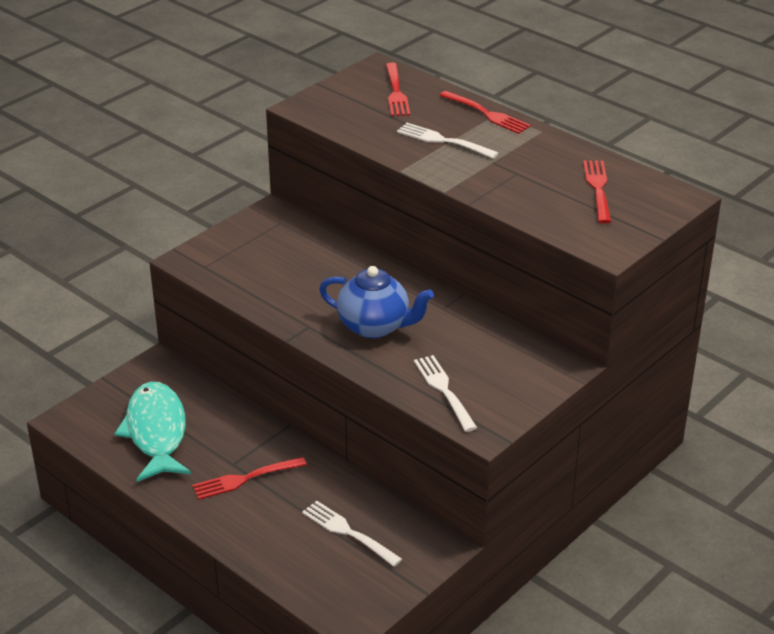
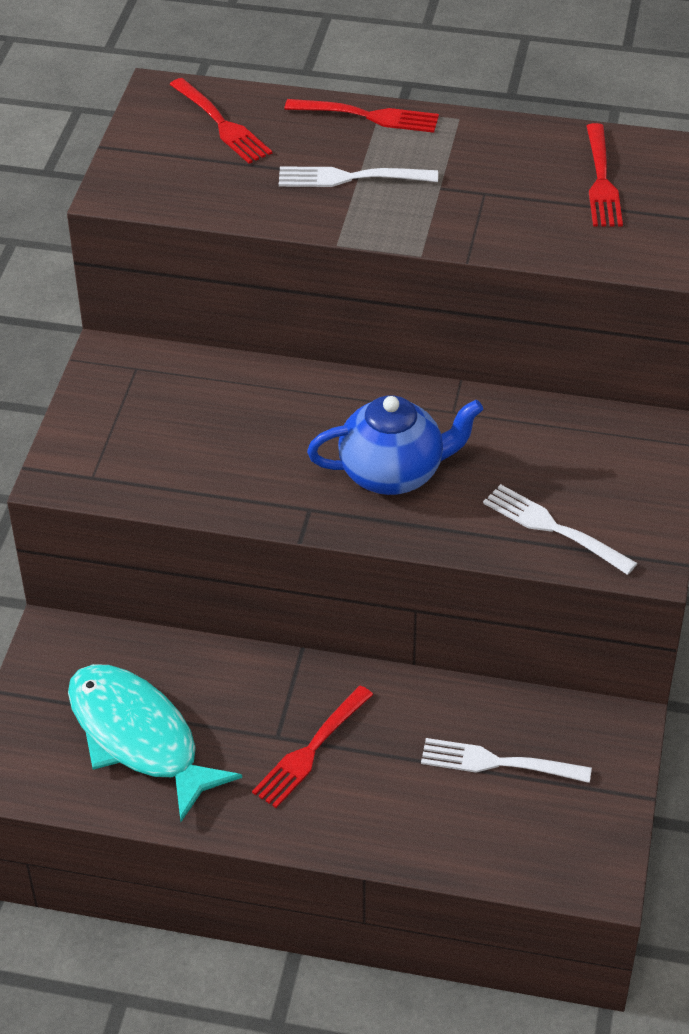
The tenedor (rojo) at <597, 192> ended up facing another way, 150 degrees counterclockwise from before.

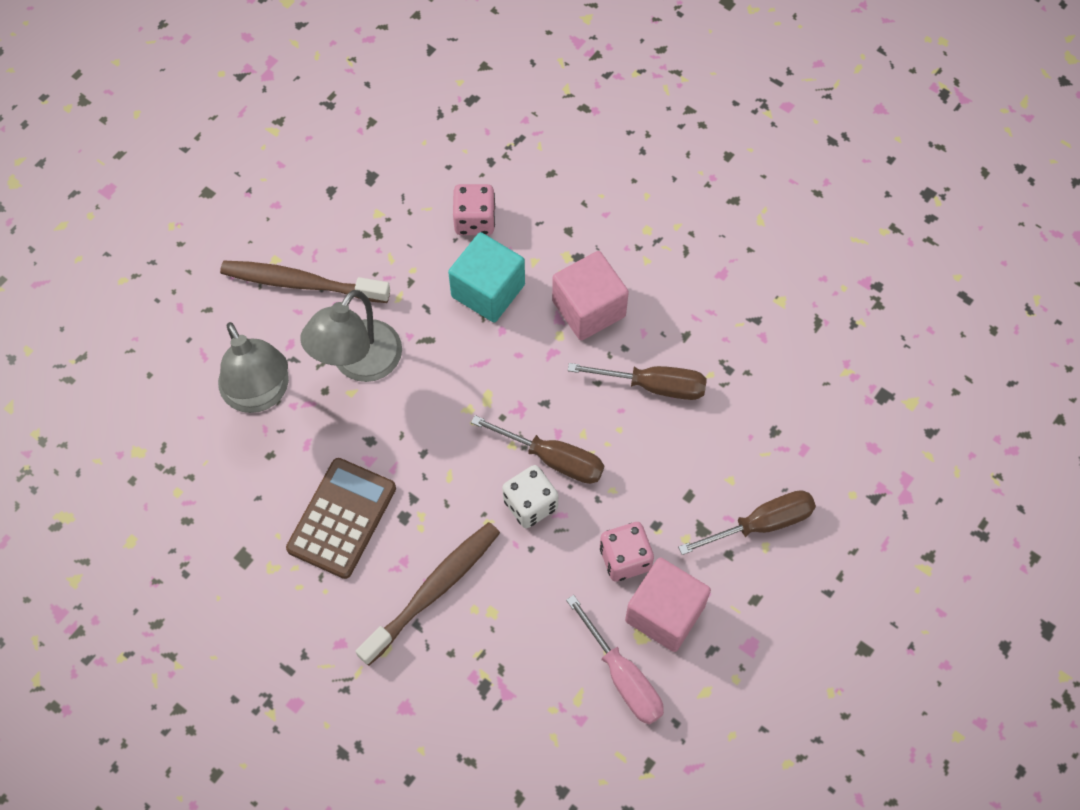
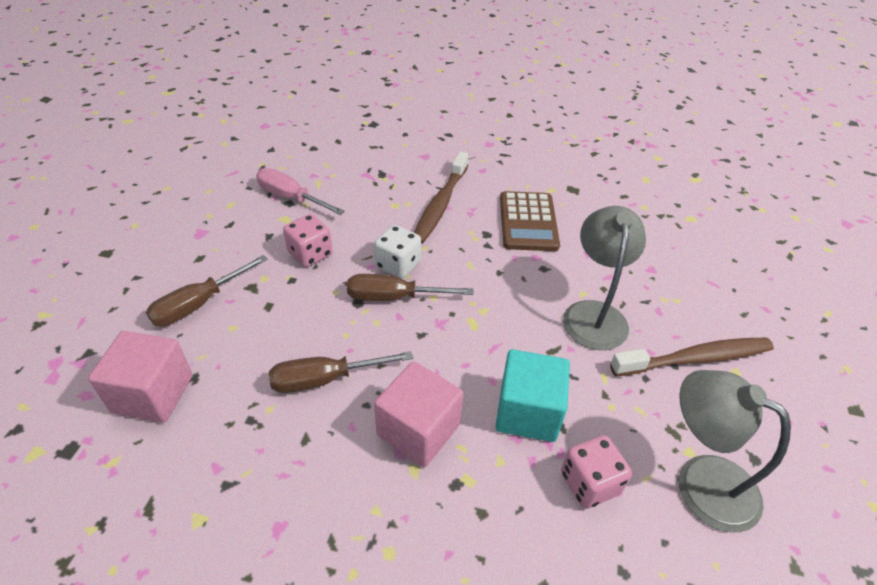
The lámpara (gris) ended up elsewhere, having gone from <253, 367> to <735, 451>.
The cubo (rosa) ended up elsewhere, having gone from <668, 604> to <140, 376>.

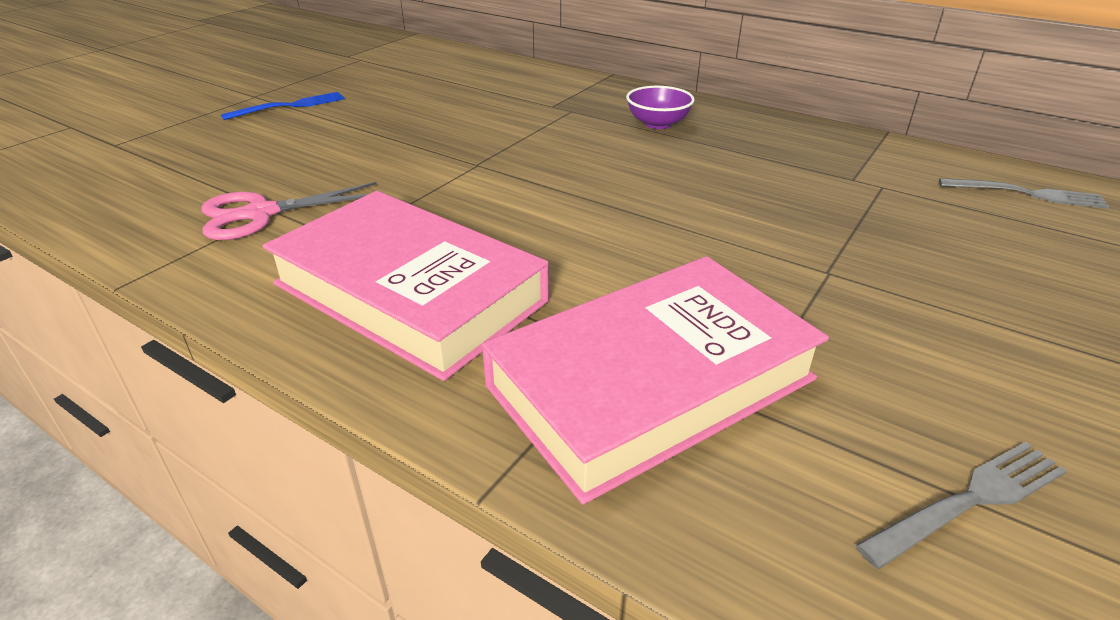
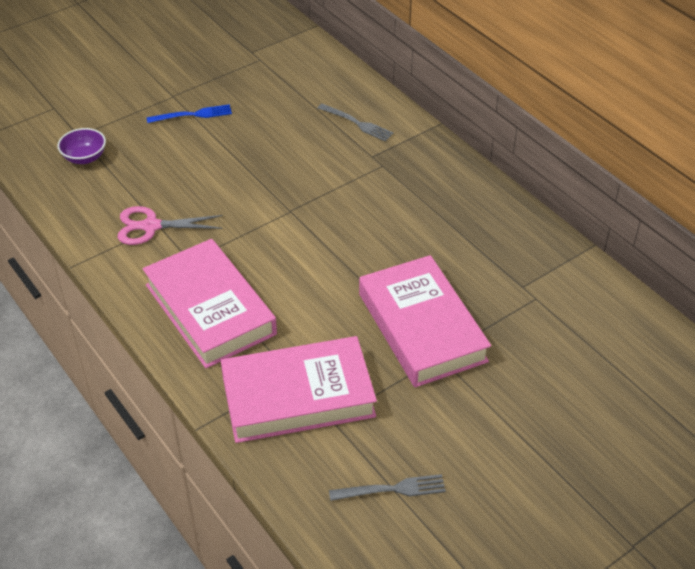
The cuenco (morado) ended up elsewhere, having gone from <660, 107> to <82, 146>.
The tenedor (gris) ended up elsewhere, having gone from <1024, 193> to <355, 122>.
The second view gained the libro (rosa) at <425, 321>.

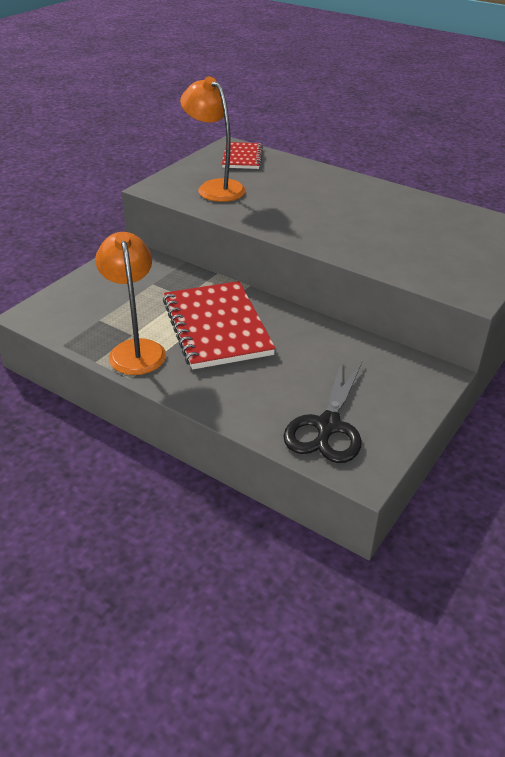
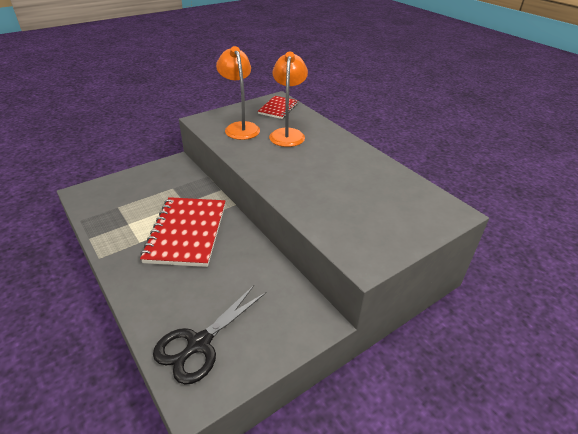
The lámpara (naranja) ended up elsewhere, having gone from <130, 303> to <288, 99>.

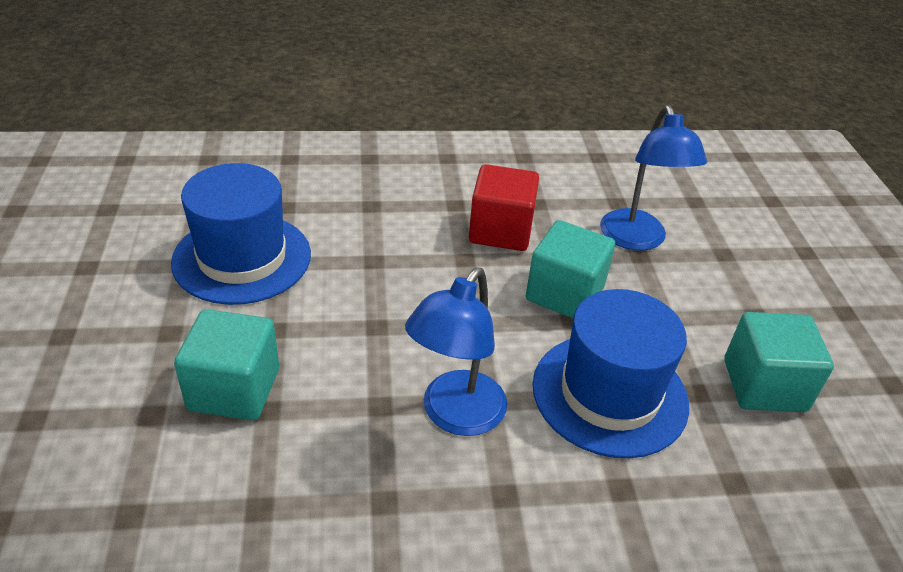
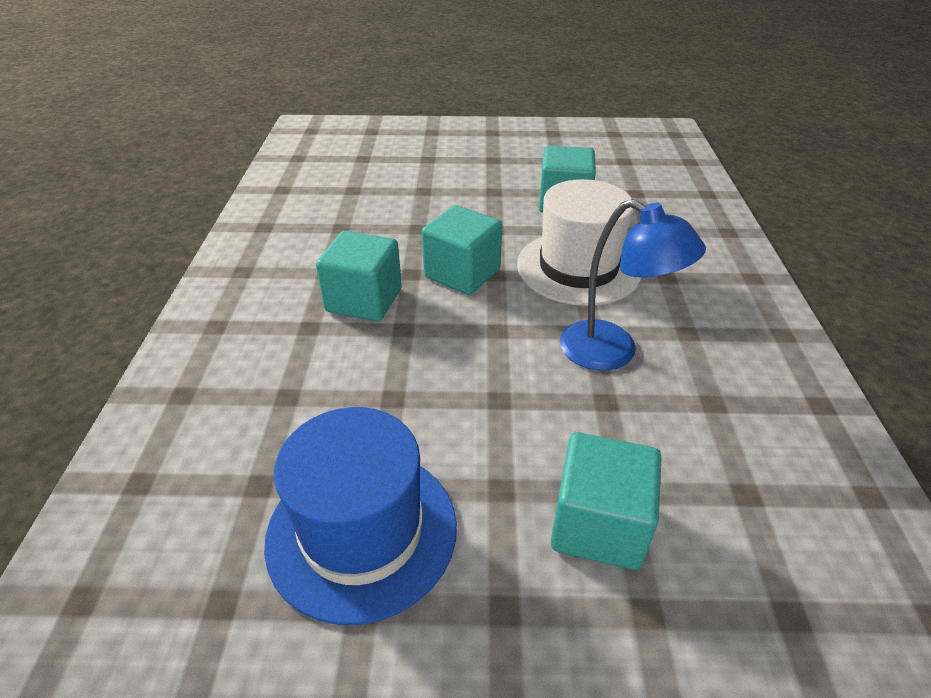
What was the cubo (rojo) at <504, 207> turned into the cubo (turquesa) at <359, 276>.
What was the sombrero (azul) at <611, 373> turned into the sombrero (blanco) at <579, 242>.
The second view lost the lámpara (azul) at <653, 178>.

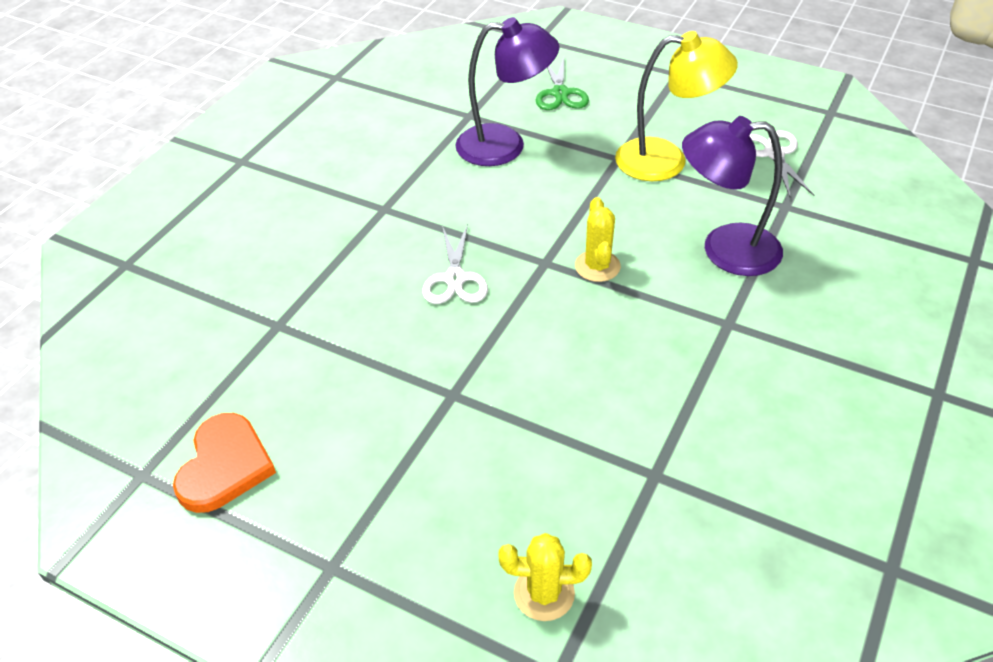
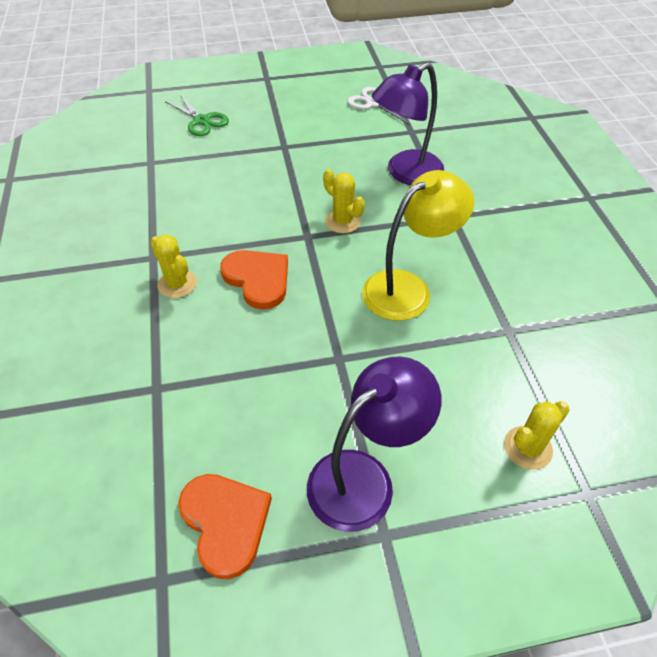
Where the tijeras (blanco) stood at <455, 264>, the corazón (naranja) came to stand at <254, 280>.
The lámpara (morado) ended up elsewhere, having gone from <507, 91> to <374, 444>.
The lámpara (amarillo) ended up elsewhere, having gone from <676, 106> to <418, 245>.
The second view gained the cactus (amarillo) at <173, 266>.

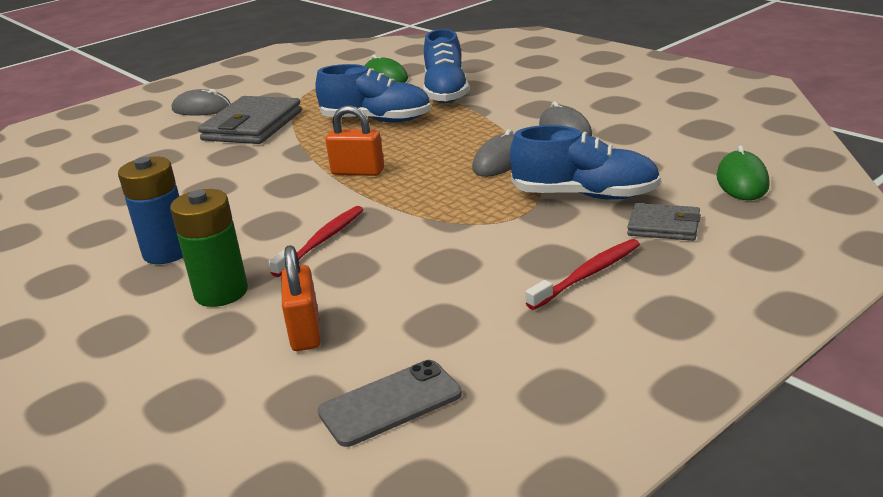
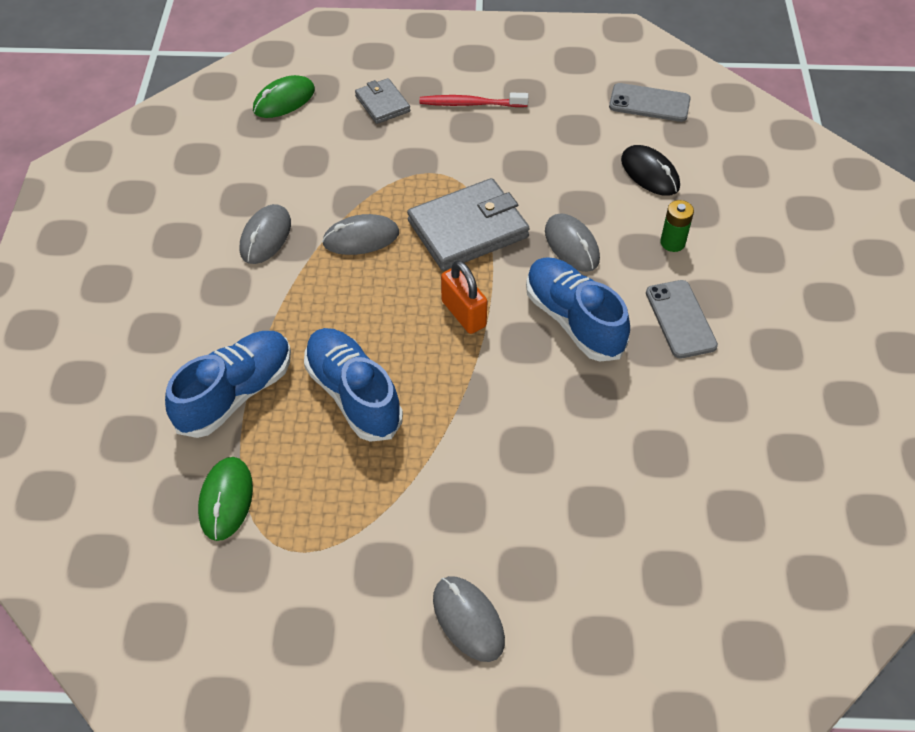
Where the pila (azul) stood at <150, 210>, the móvil (gris) came to stand at <682, 319>.
The size of the pila (verde) at <209, 248> changed by a factor of 0.59.
The cartera (gris) ended up elsewhere, having gone from <250, 120> to <468, 224>.
Where the cepillo de dientes (rojo) stood at <316, 241>, the ratón (gris) came to stand at <572, 242>.
Where the candado (naranja) stood at <301, 298>, the ratón (negro) came to stand at <650, 170>.
The zapato (azul) ended up elsewhere, having gone from <585, 162> to <578, 309>.

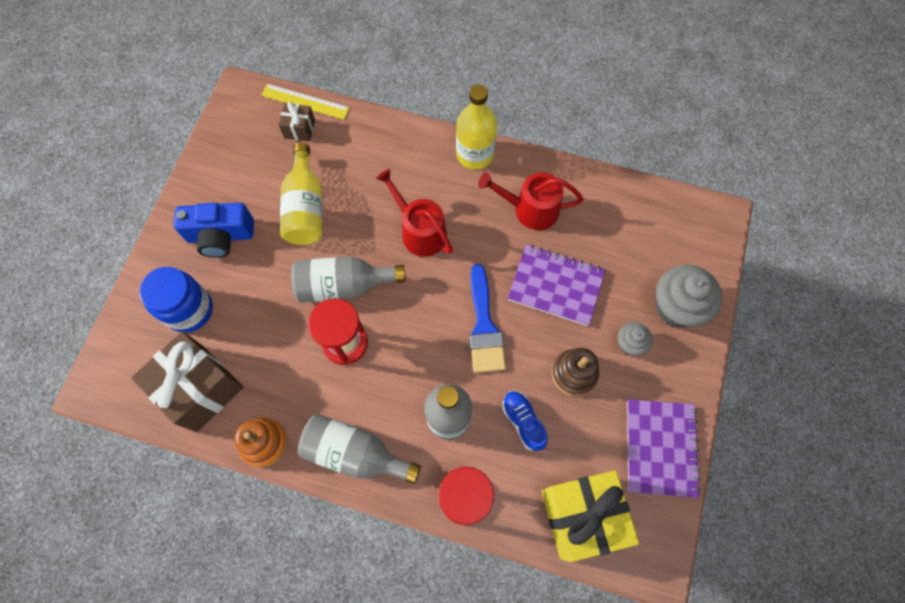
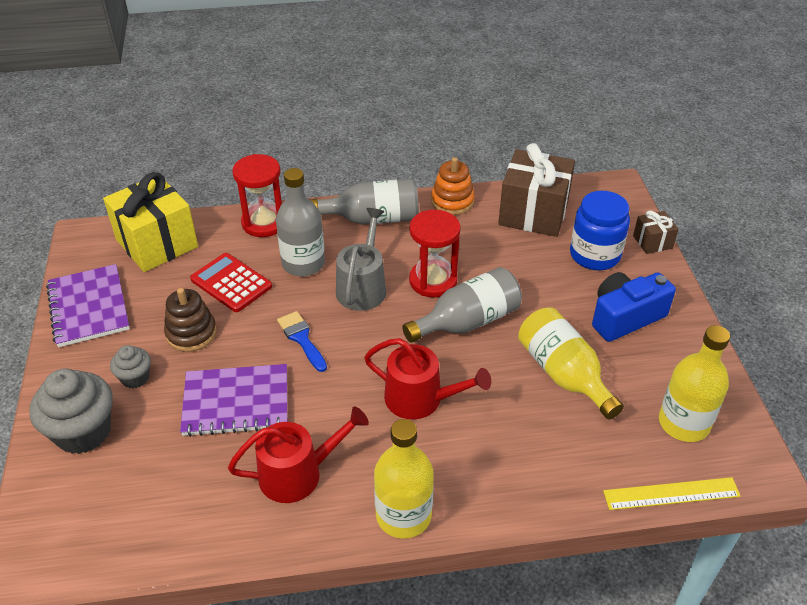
The regalo (marrón) ended up elsewhere, having gone from <296, 122> to <656, 232>.
The size of the pincel (azul) at <487, 318> changed by a factor of 0.65.
Where the zapato (azul) stood at <525, 421>, the calculadora (rojo) came to stand at <231, 282>.
The second view gained the regadera (gris) at <361, 259>.
The second view gained the botella (amarillo) at <694, 383>.

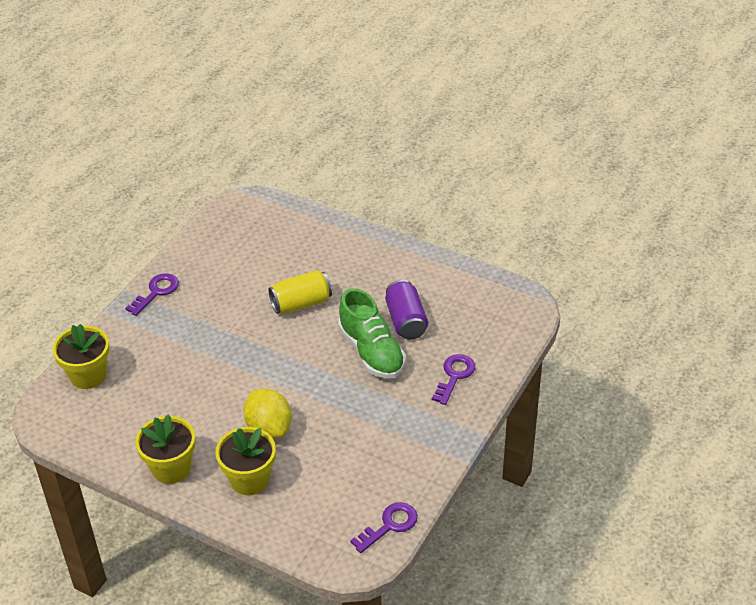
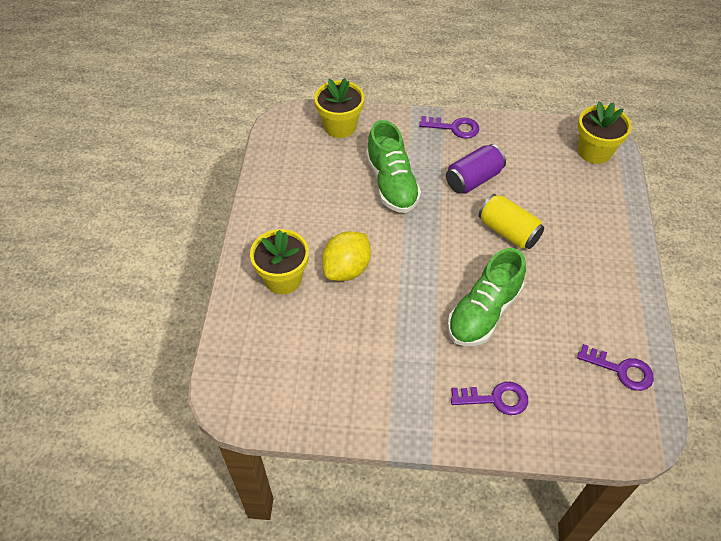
The maceta (amarillo) ended up elsewhere, having gone from <165, 449> to <605, 132>.
The llave (morado) ended up elsewhere, having gone from <384, 527> to <615, 367>.
The lata (morado) ended up elsewhere, having gone from <406, 310> to <476, 169>.
The second view gained the zapato (verde) at <393, 166>.

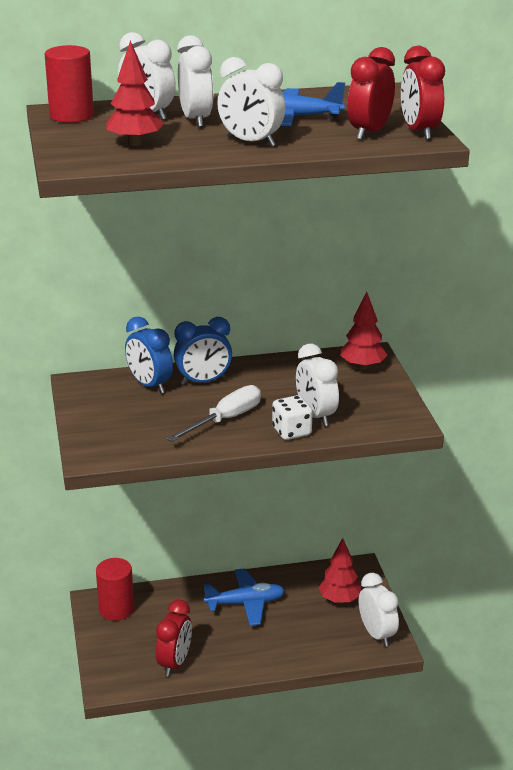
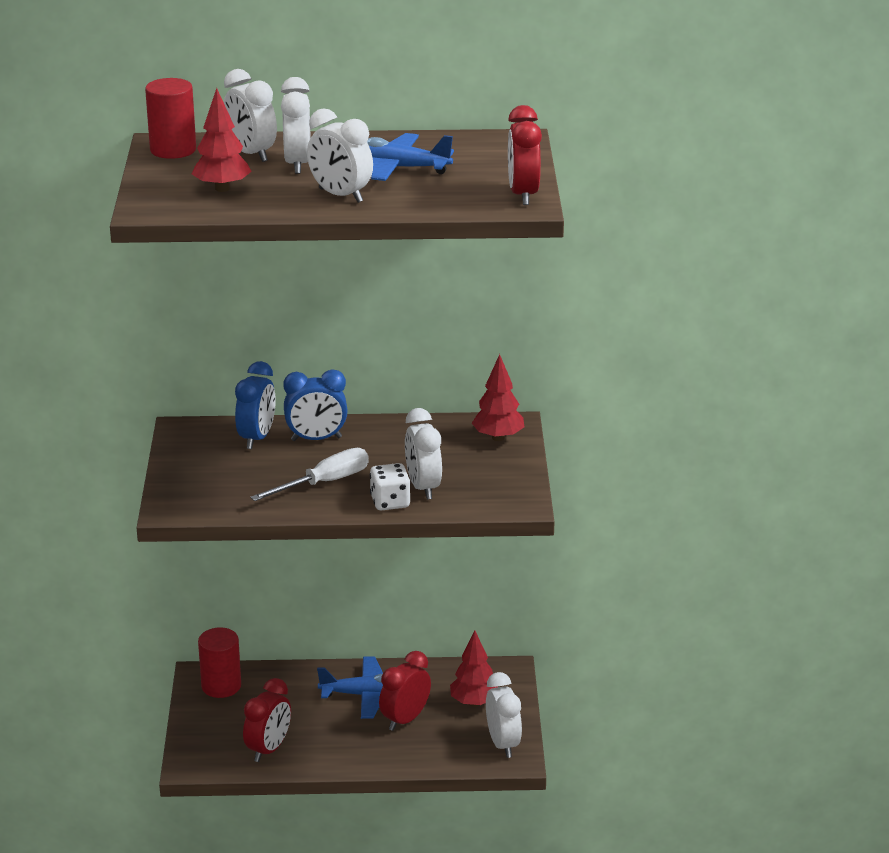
The despertador (azul) at <149, 355> ended up facing another way, 135 degrees counterclockwise from before.
The despertador (rojo) ended up elsewhere, having gone from <371, 93> to <405, 691>.

